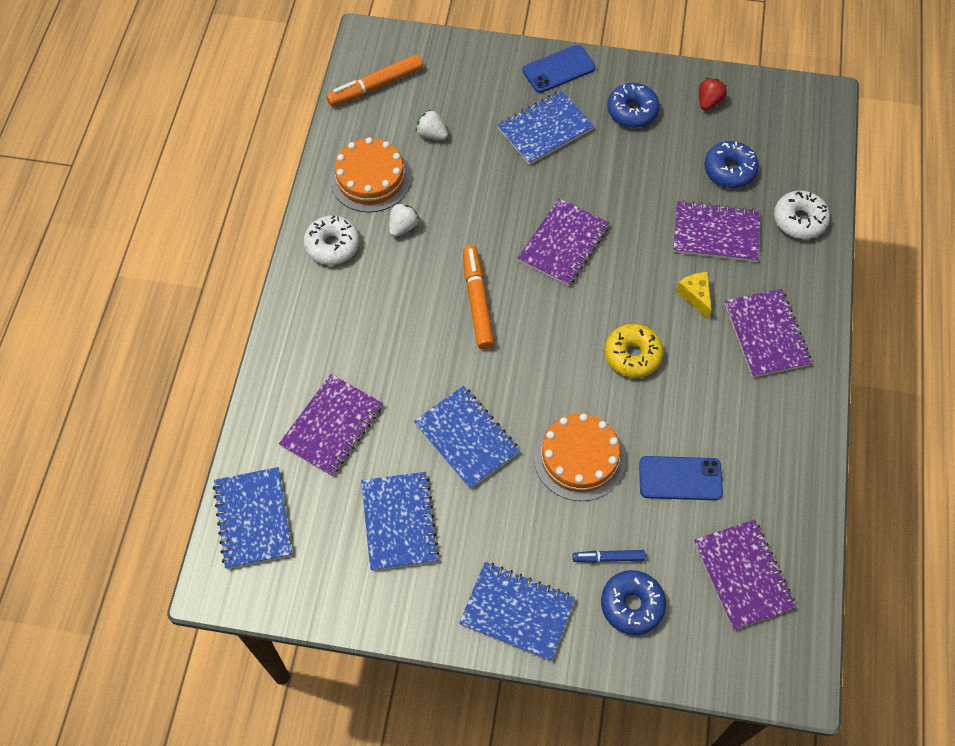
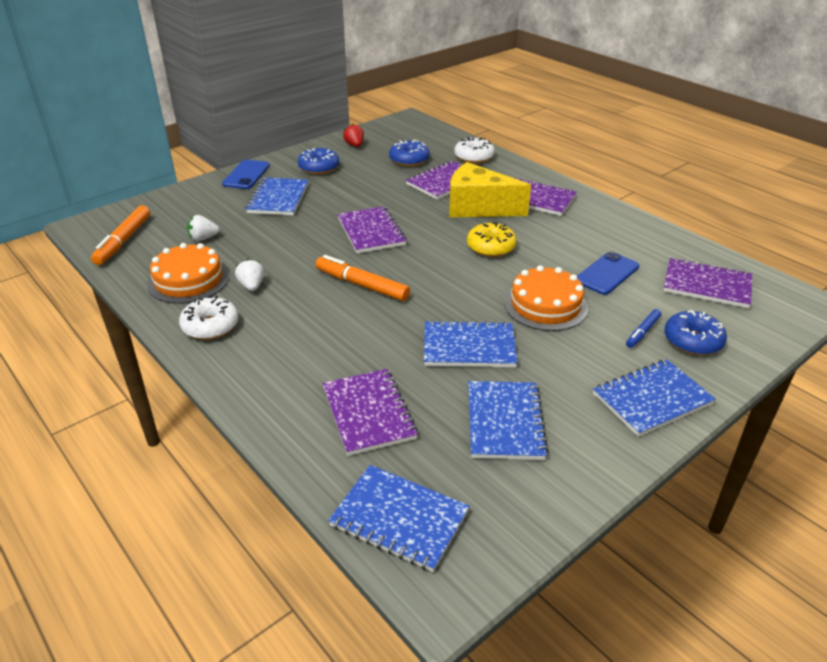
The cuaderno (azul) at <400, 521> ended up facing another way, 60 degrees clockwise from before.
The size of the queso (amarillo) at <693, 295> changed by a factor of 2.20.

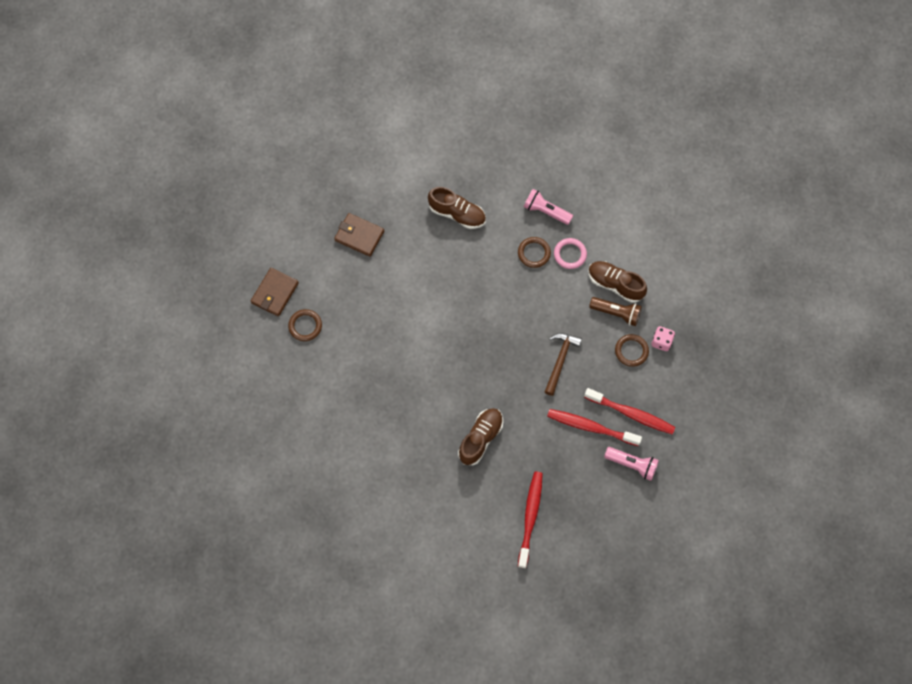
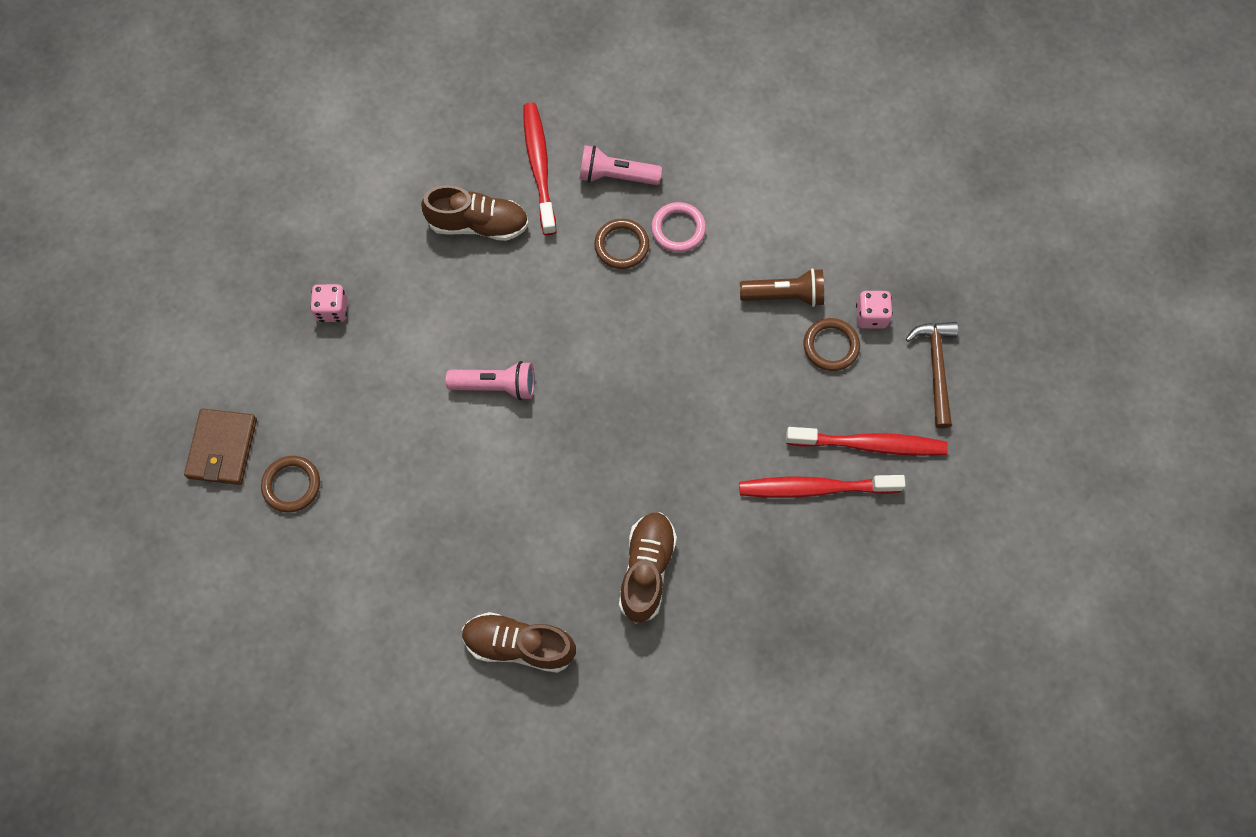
Where the cartera (marrón) stood at <359, 235>, the dado (rosa) came to stand at <329, 303>.
The cepillo de dientes (rojo) ended up elsewhere, having gone from <530, 519> to <540, 168>.
The martillo (marrón) ended up elsewhere, having gone from <563, 364> to <932, 375>.
The zapato (marrón) ended up elsewhere, having gone from <617, 282> to <519, 642>.
The lámpara de mano (rosa) ended up elsewhere, having gone from <631, 464> to <490, 380>.

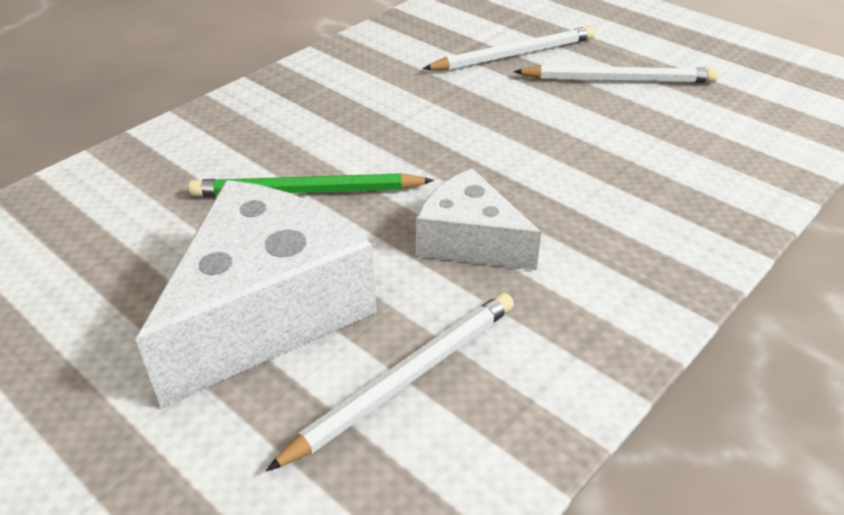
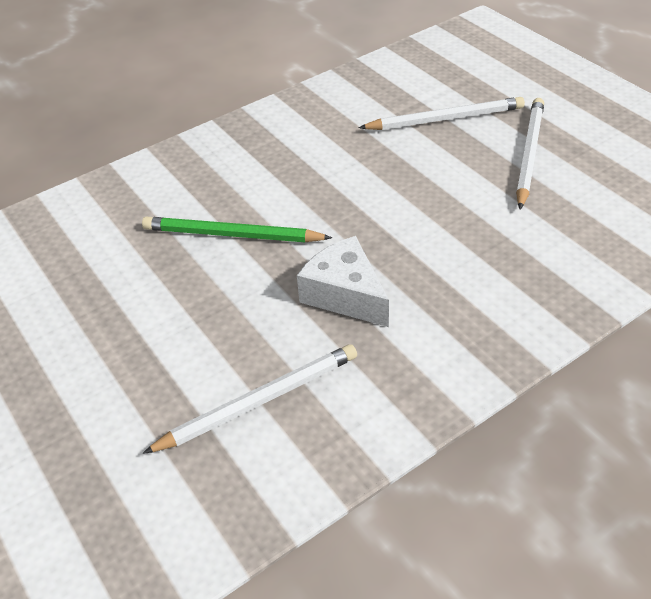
The second view lost the queso (blanco) at <256, 293>.
The lápiz (blanco) at <615, 74> ended up facing another way, 90 degrees counterclockwise from before.

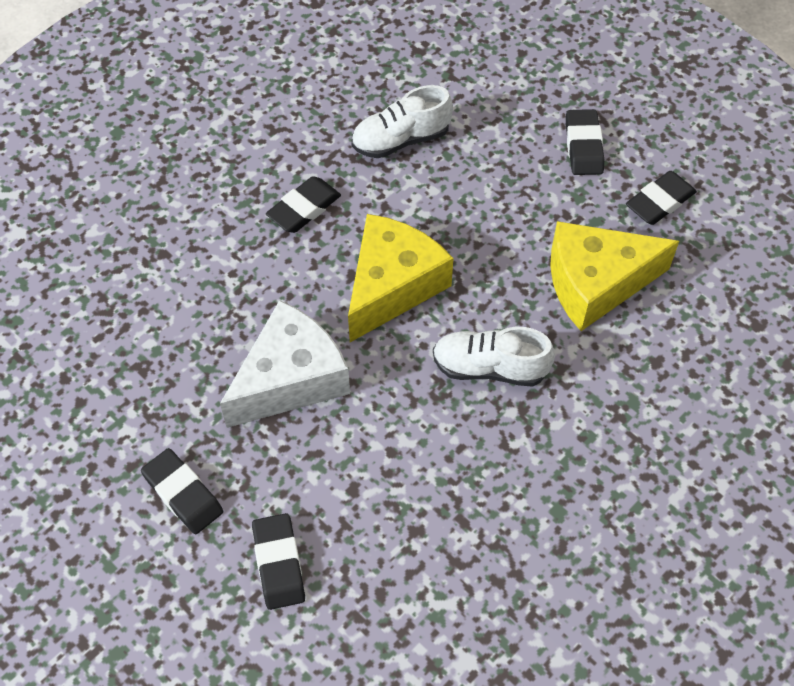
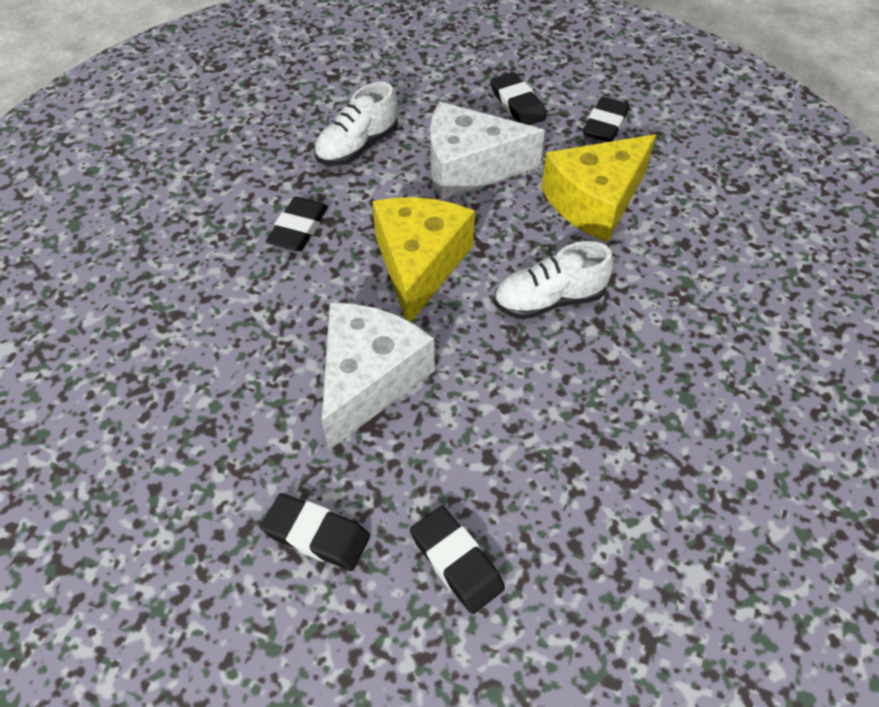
The second view gained the queso (blanco) at <487, 151>.

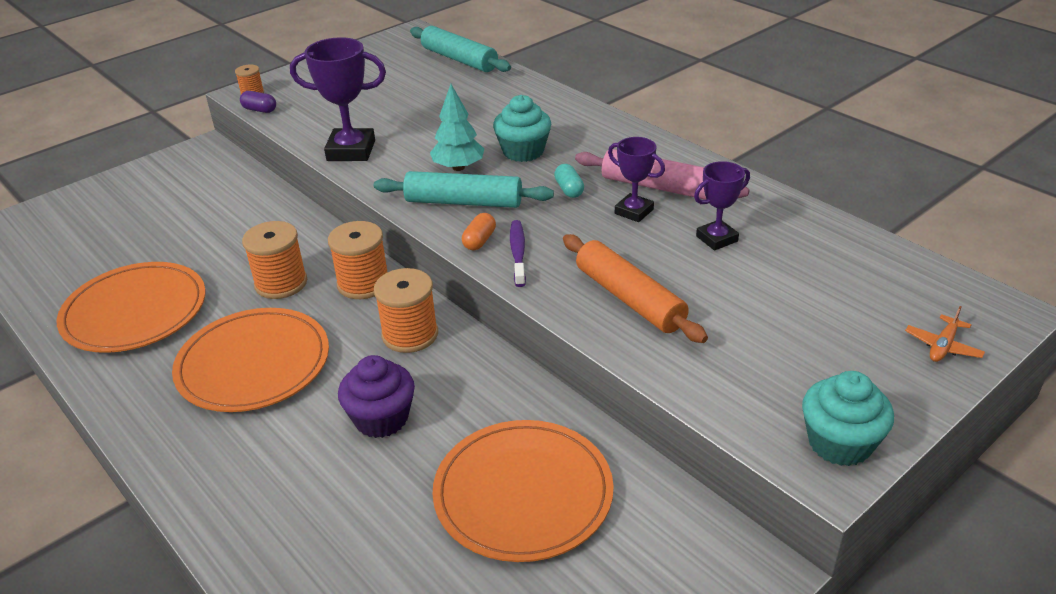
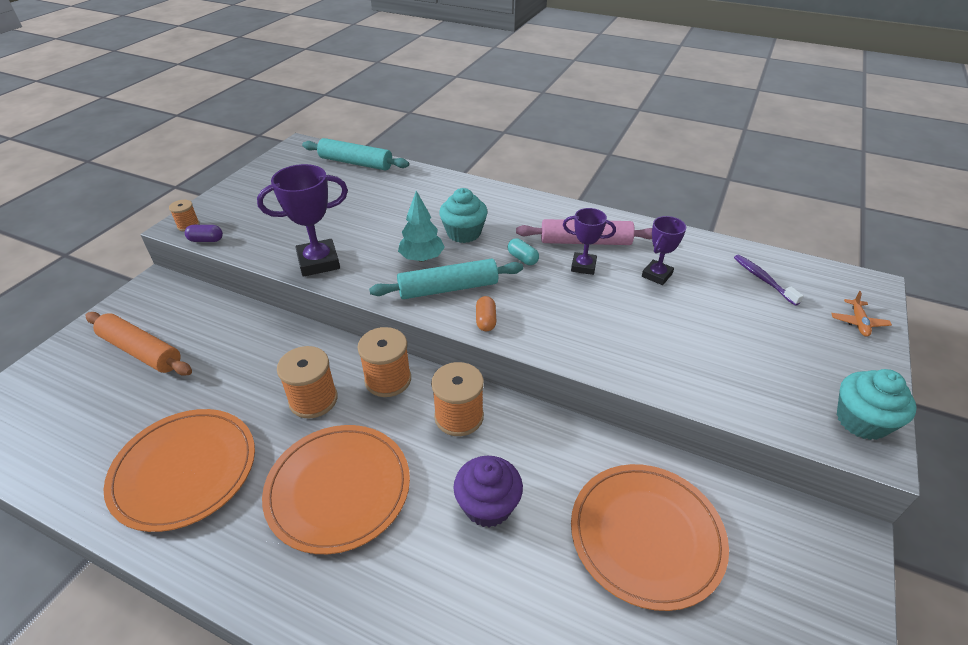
The cepillo de dientes (morado) ended up elsewhere, having gone from <518, 253> to <769, 280>.
The rodillo (naranja) ended up elsewhere, having gone from <635, 288> to <138, 344>.

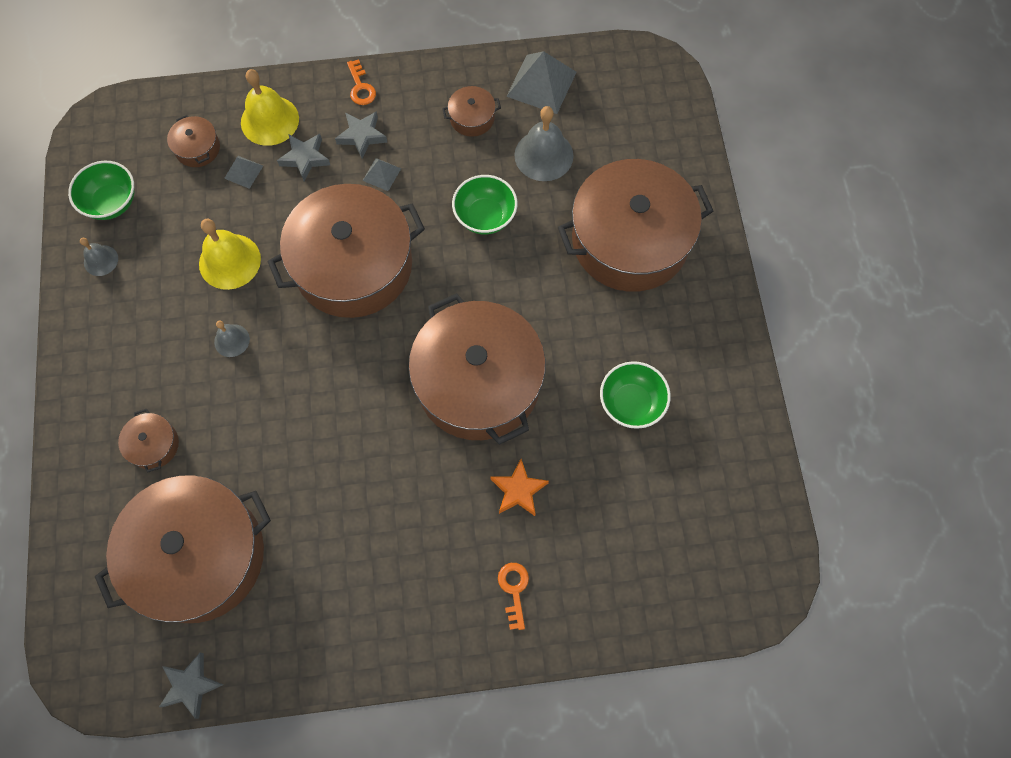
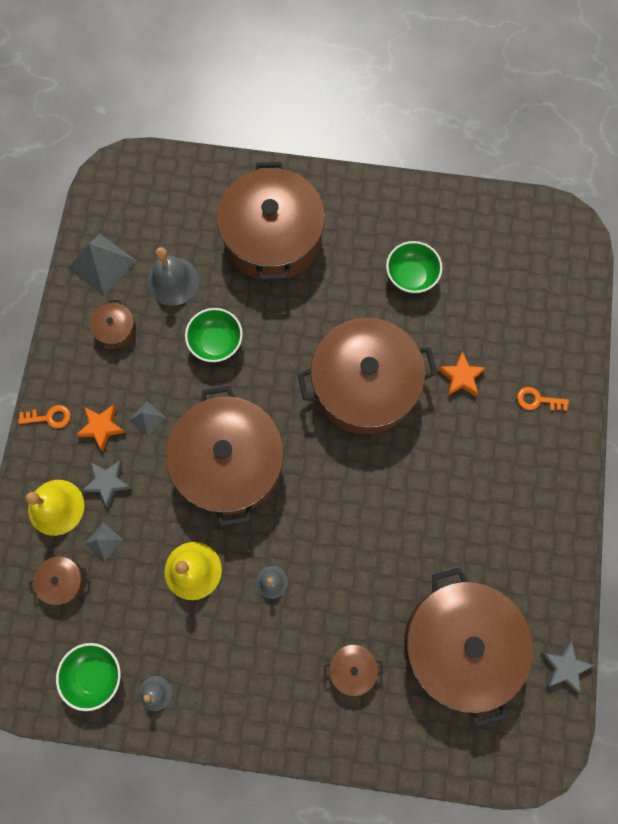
What was the estrella (gris) at <361, 134> turned into the estrella (naranja) at <101, 428>.

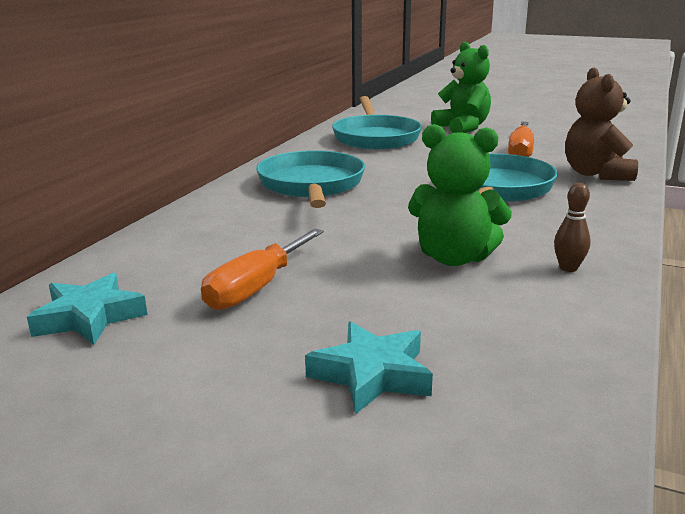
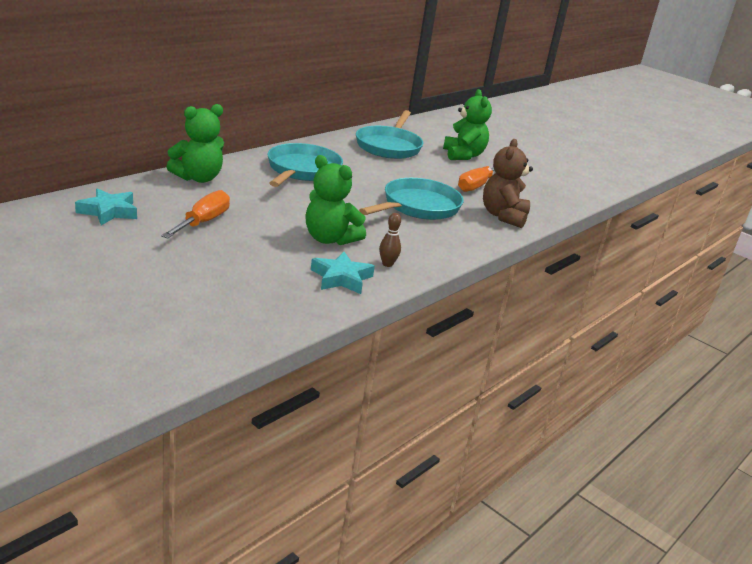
The destornillador (naranja) at <262, 269> ended up facing another way, 150 degrees clockwise from before.
The estrella (turquesa) ended up elsewhere, having gone from <369, 368> to <343, 273>.
The second view gained the osito (verde) at <195, 143>.

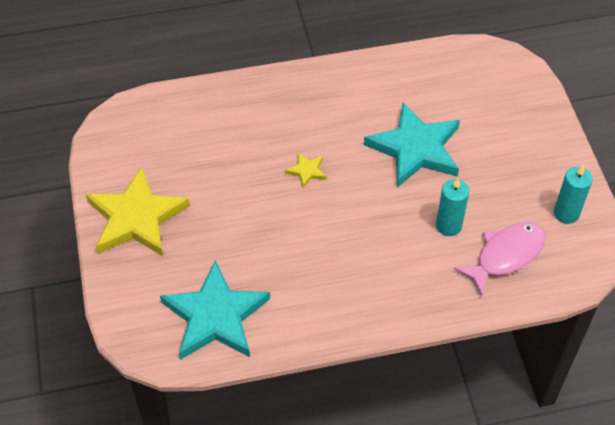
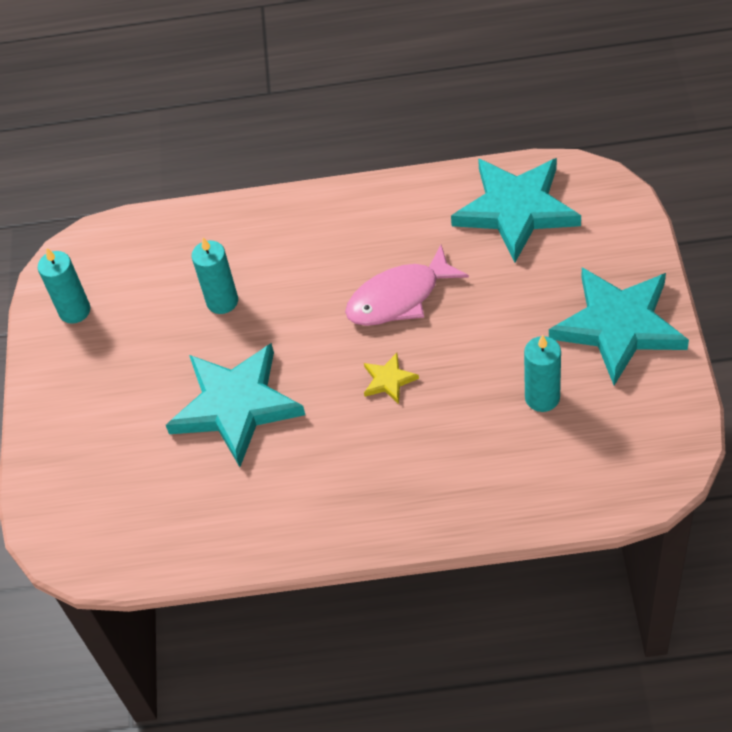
What was the estrella (amarillo) at <138, 211> turned into the estrella (turquesa) at <619, 326>.
The pez (rosa) ended up elsewhere, having gone from <499, 259> to <407, 285>.
The second view gained the vela (turquesa) at <542, 373>.

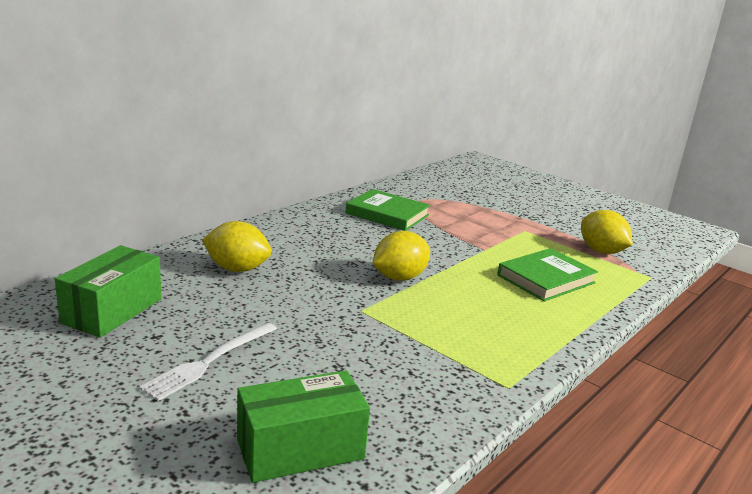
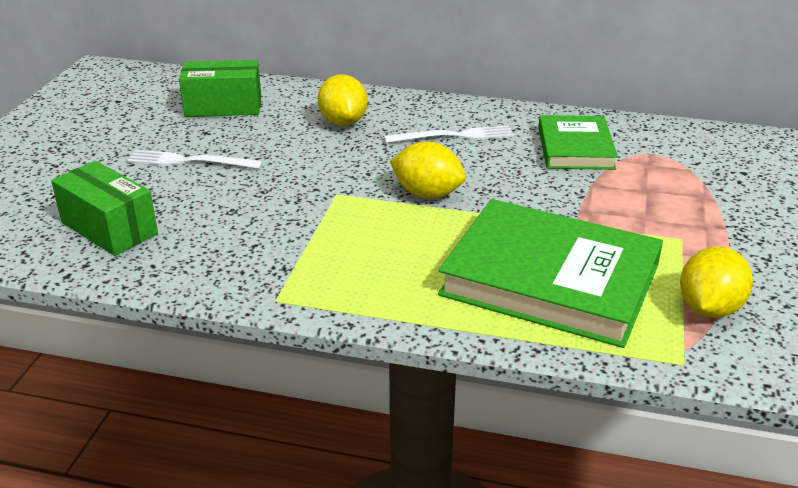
The size of the libro (verde) at <547, 275> changed by a factor of 1.73.
The second view gained the tenedor (blanco) at <449, 134>.

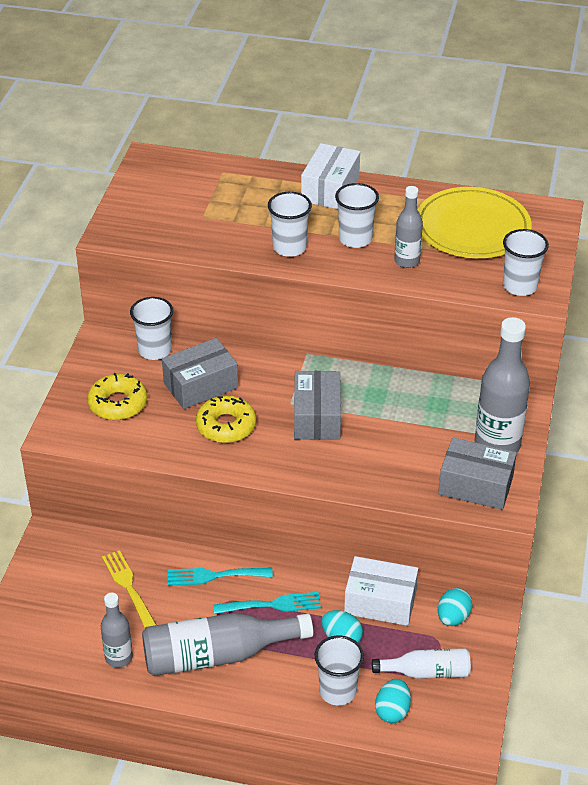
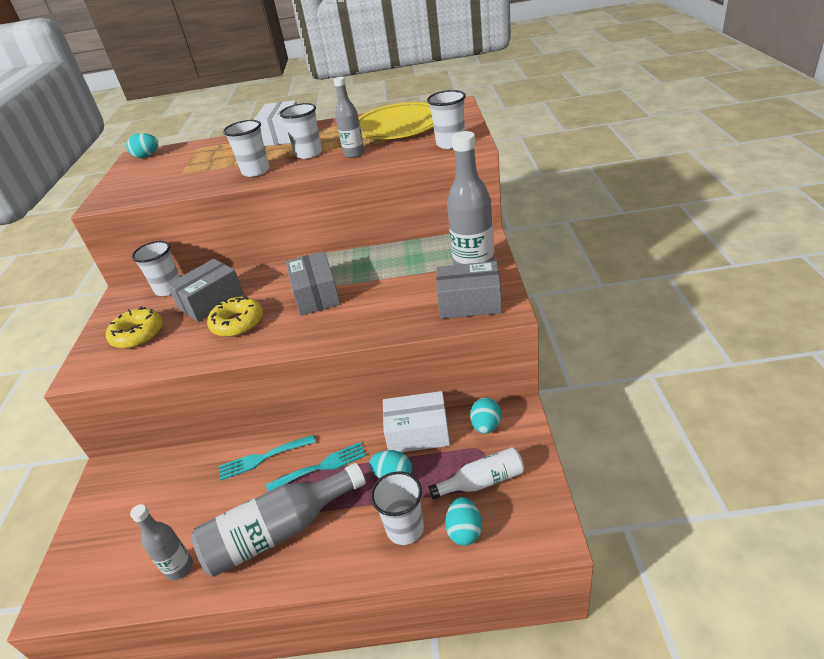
The second view lost the tenedor (amarillo) at <129, 589>.
The second view gained the huevo (turquesa) at <142, 145>.

